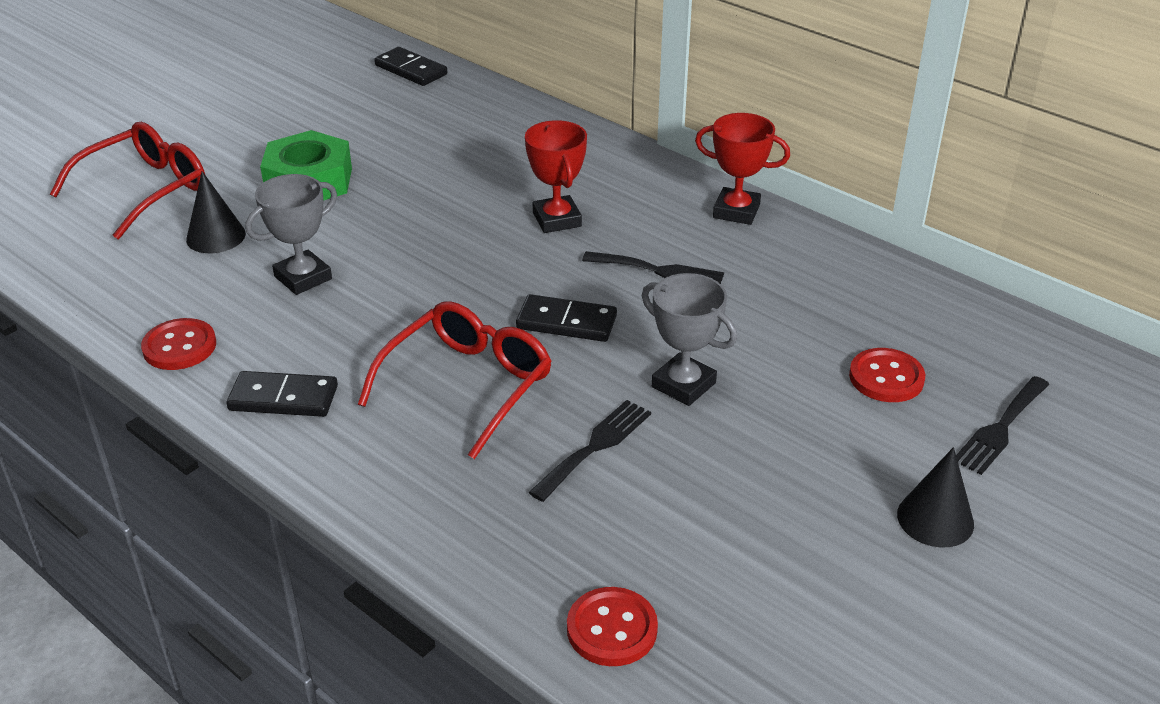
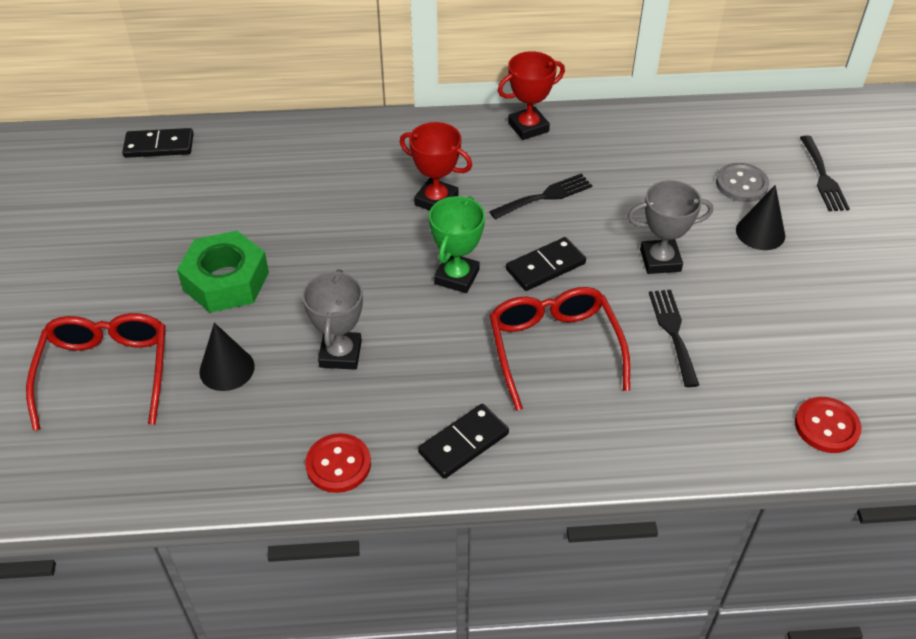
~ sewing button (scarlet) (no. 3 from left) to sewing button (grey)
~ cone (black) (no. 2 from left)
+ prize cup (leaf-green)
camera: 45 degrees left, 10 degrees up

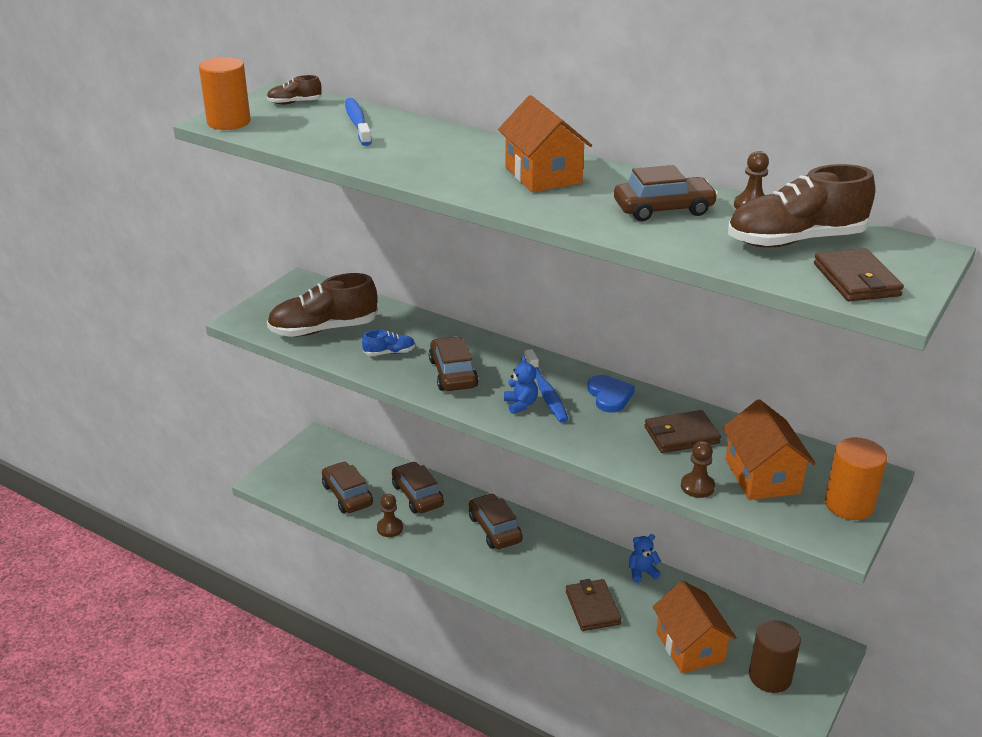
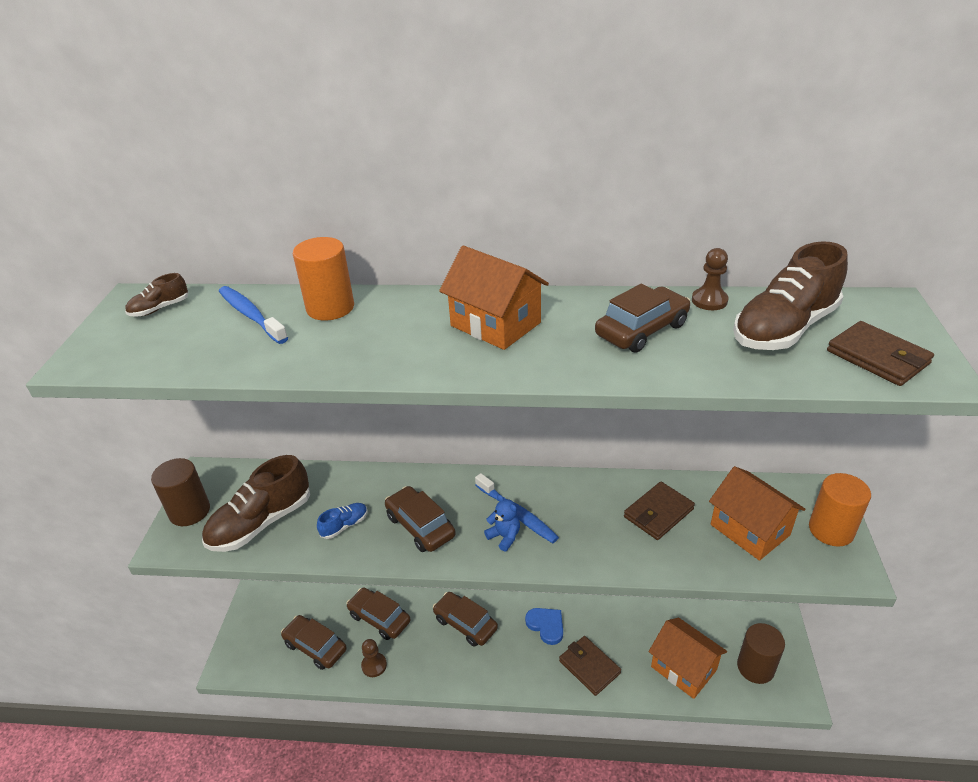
~ solid cylinder (orange) (no. 1 from left)
~ heart (cobalt)
- game pawn (dark brown) (no. 2 from left)
- teddy bear (cobalt) (no. 2 from left)
+ solid cylinder (dark brown) (no. 1 from left)
camera: 25 degrees left, 5 degrees up

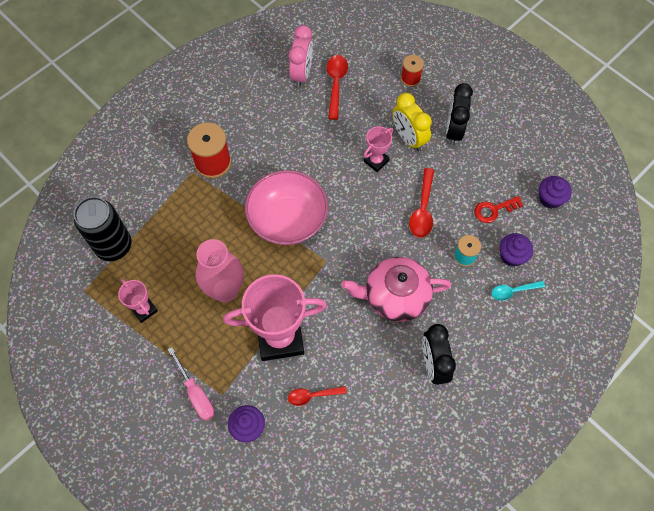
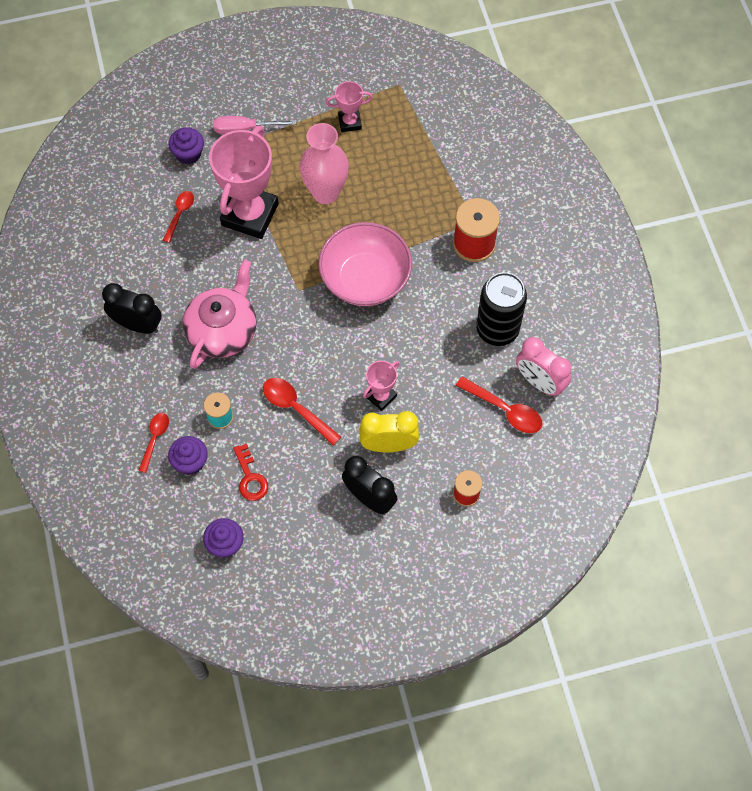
~ prize cup (rose-pink) (no. 3 from left) 60 degrees clockwise
~ key (scarlet) 150 degrees clockwise
~ soda can (black)
~ teaspoon (turquoise) to teaspoon (scarlet) (no. 1 from left)
camera: 120 degrees right, 0 degrees up

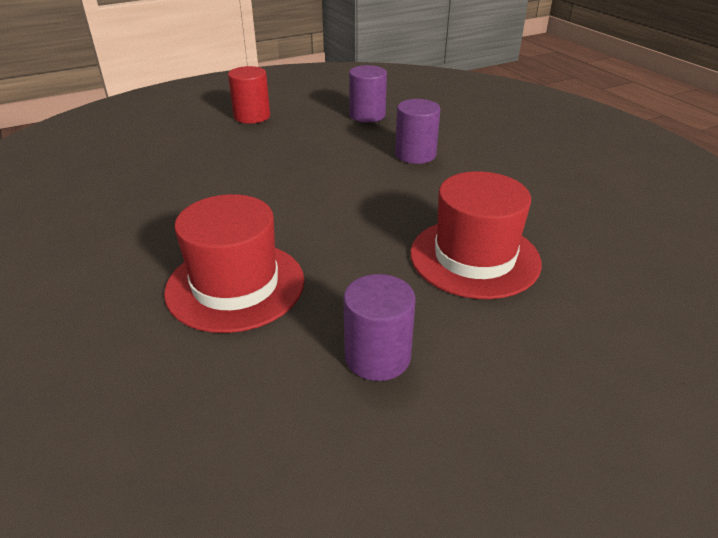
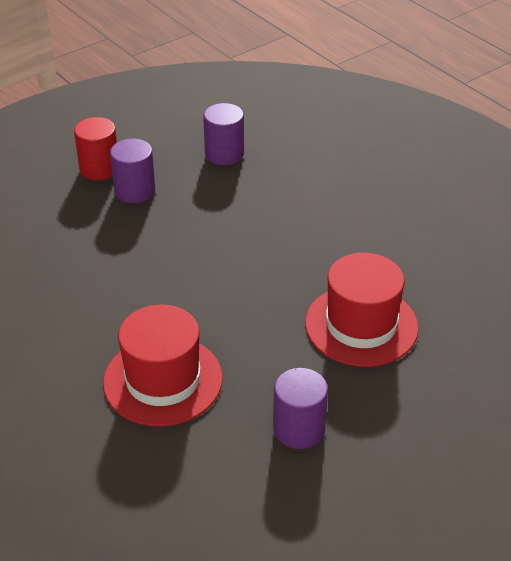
~ solid cylinder (royal purple) (no. 3 from left in the first image) to solid cylinder (royal purple) (no. 1 from left)
camera: 10 degrees left, 5 degrees up

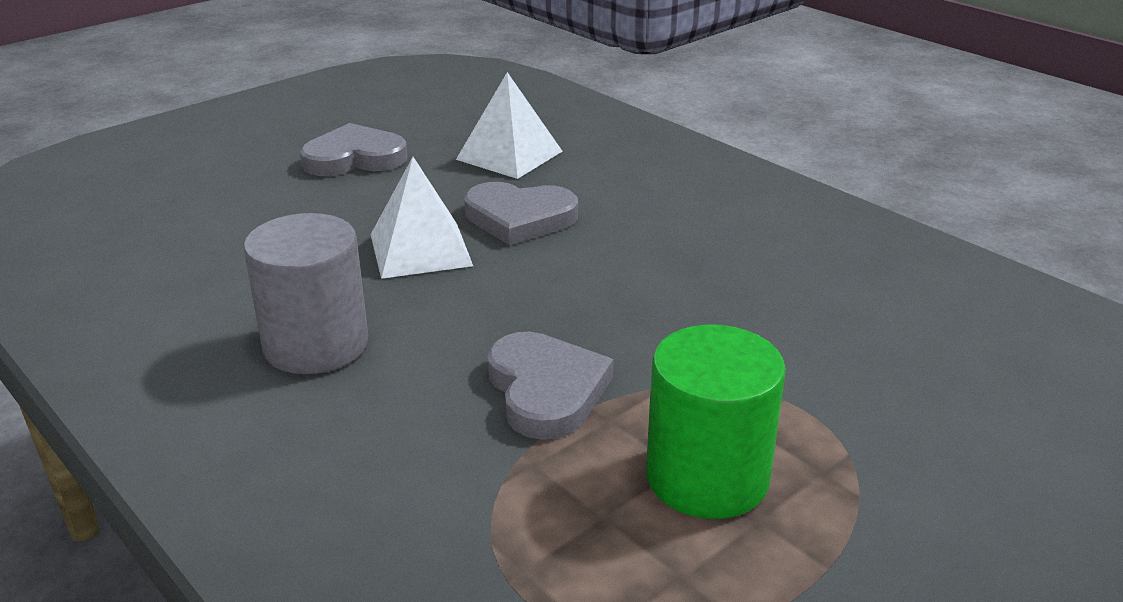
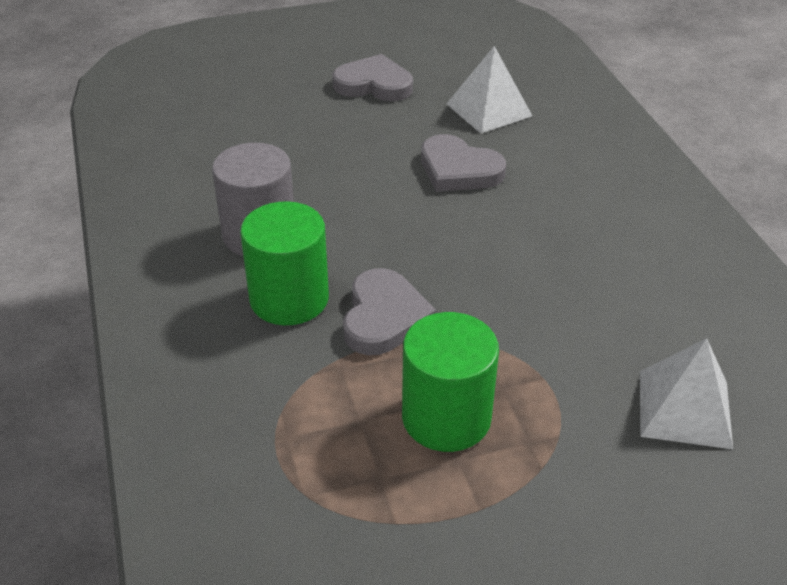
~ solid pyramid (white) (no. 1 from left in the first image) to solid pyramid (white) (no. 2 from left)
+ solid cylinder (leaf-green) (no. 1 from left)
camera: 25 degrees right, 10 degrees up

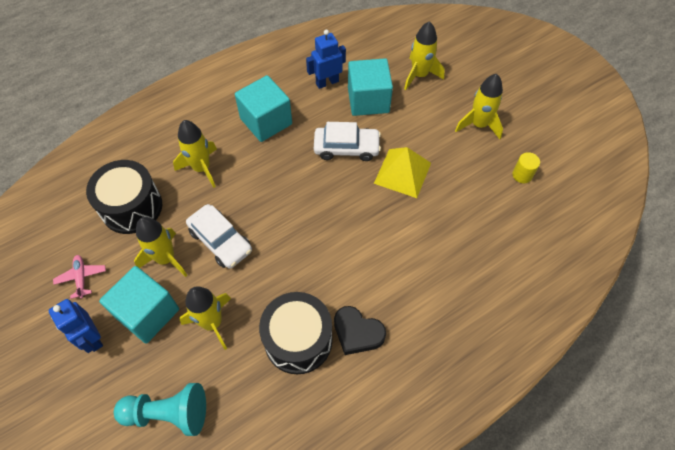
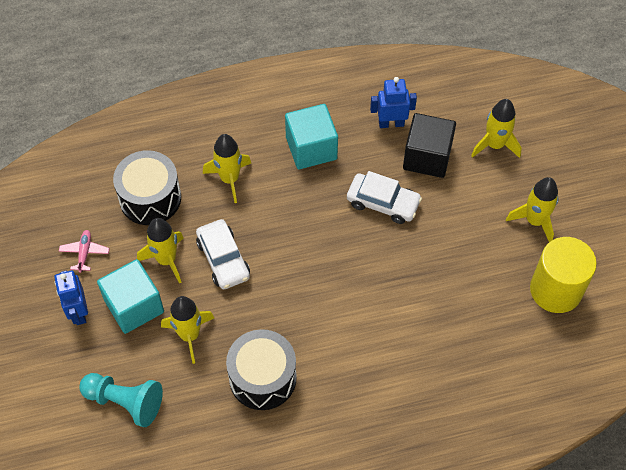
~ solid cube (turquoise) (no. 3 from left) to solid cube (black)
- solid pyramid (bright yellow)
~ solid cylinder (bright yellow) x2.34
- heart (black)
camera: 20 degrees right, 0 degrees up

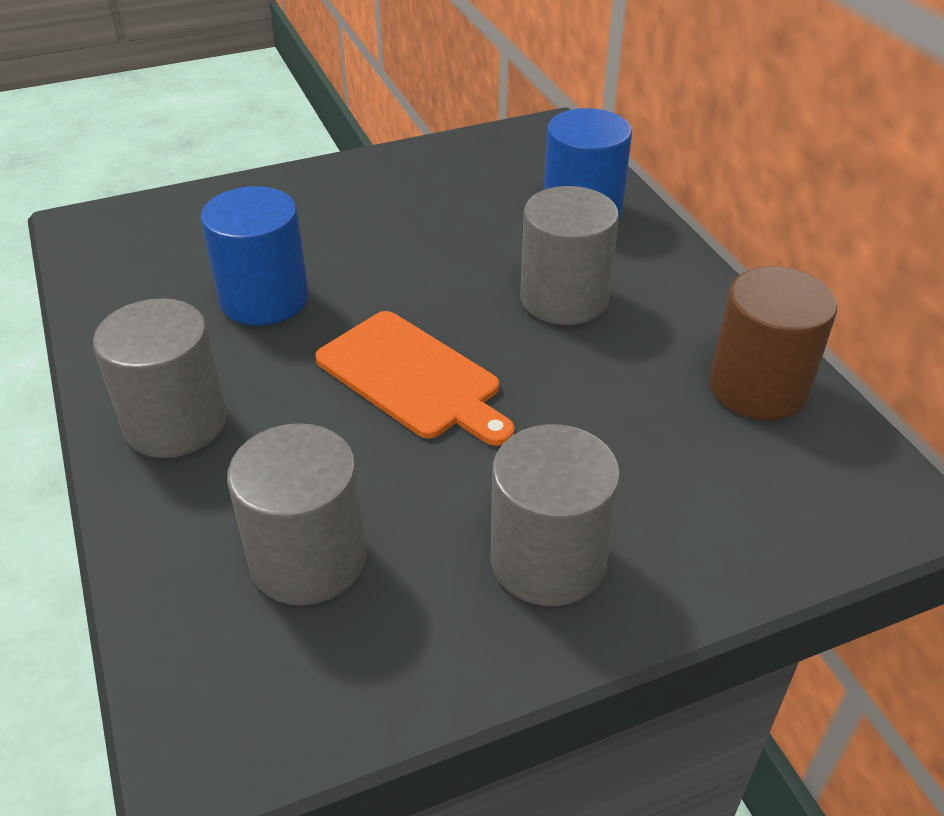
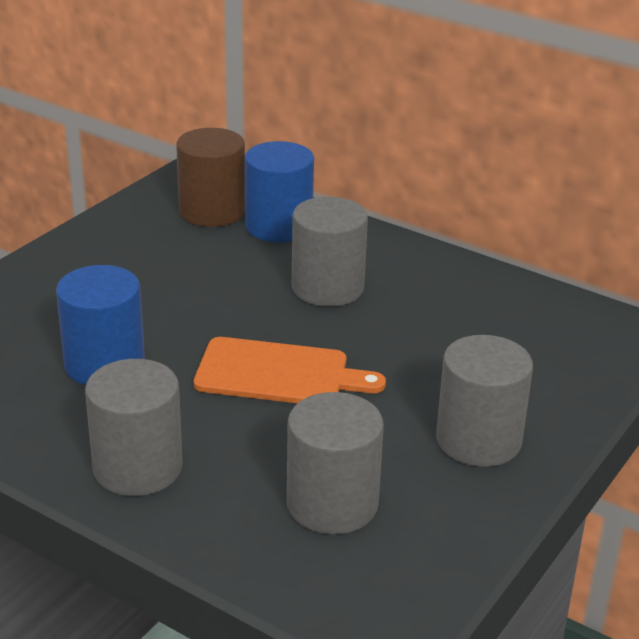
~ solid cylinder (dark brown)
camera: 35 degrees left, 10 degrees down

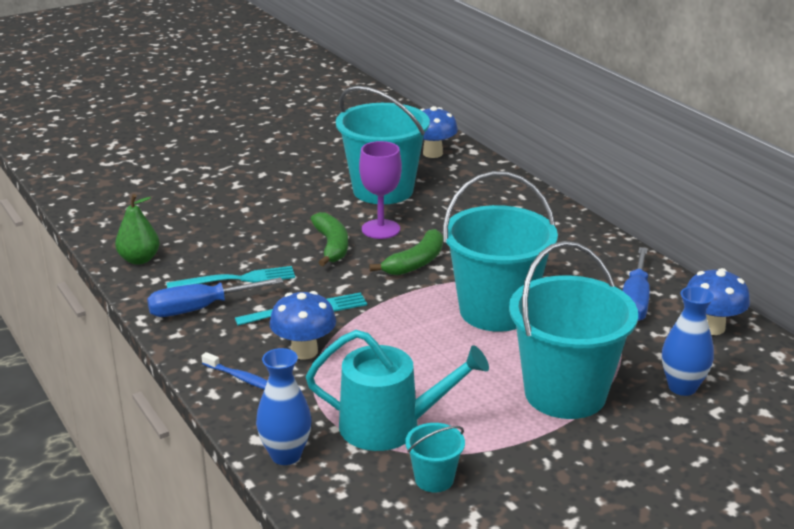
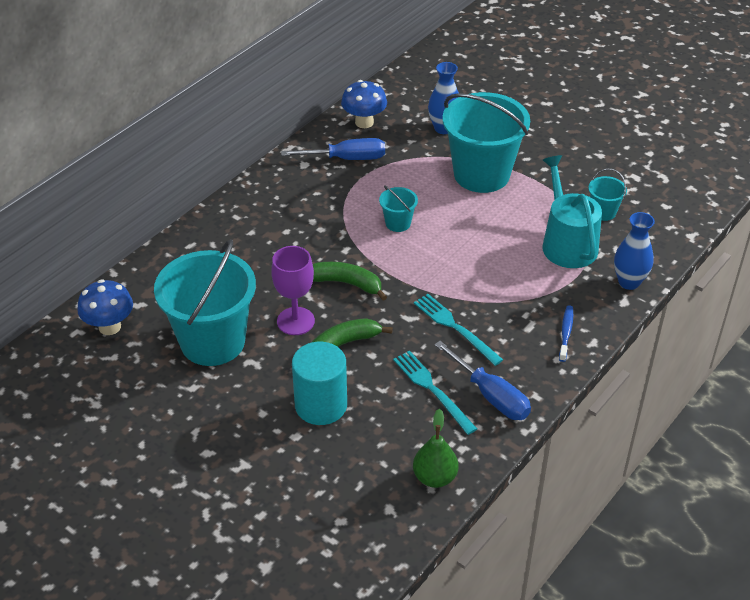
~ pail (turquoise) (no. 3 from left in the first image) x0.43
- fungus (cobalt) (no. 1 from left)
+ solid cylinder (turquoise)
camera: 110 degrees left, 15 degrees up

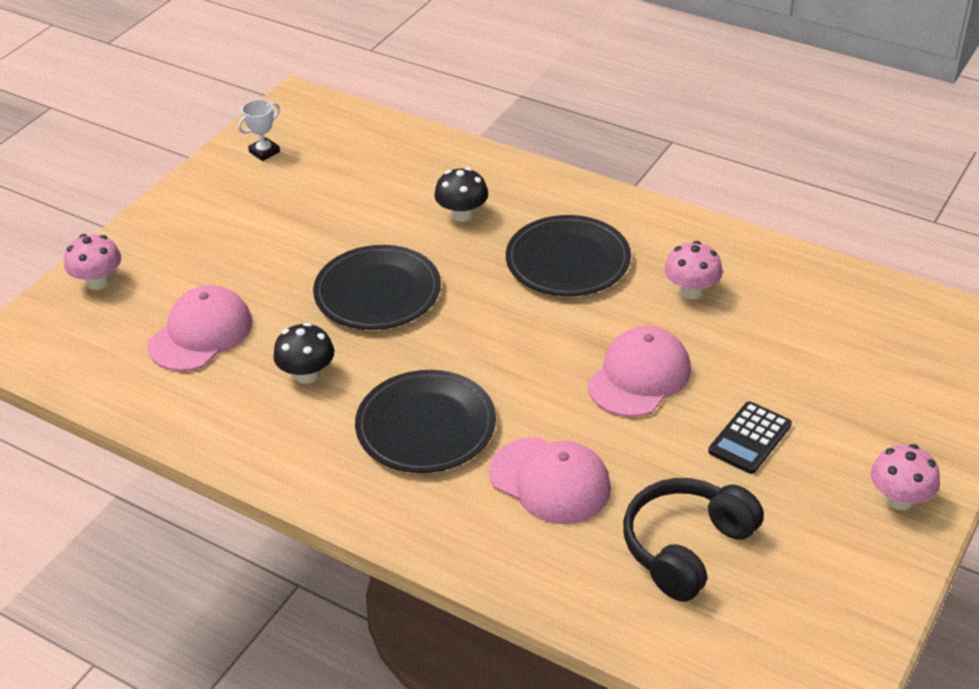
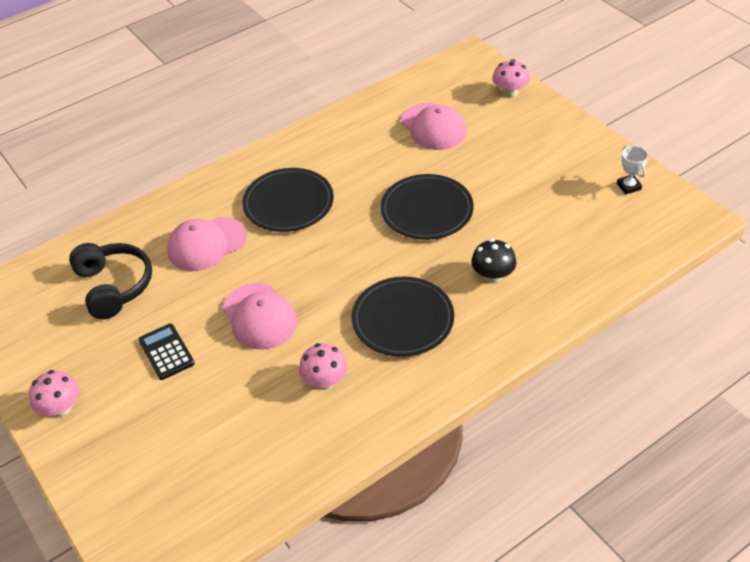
- fungus (black) (no. 1 from left)
camera: 115 degrees right, 5 degrees up

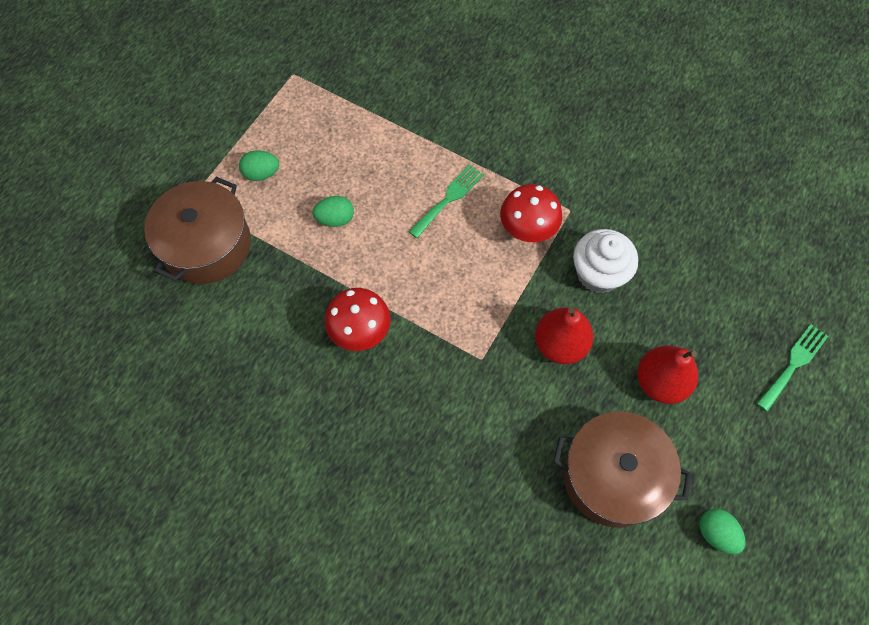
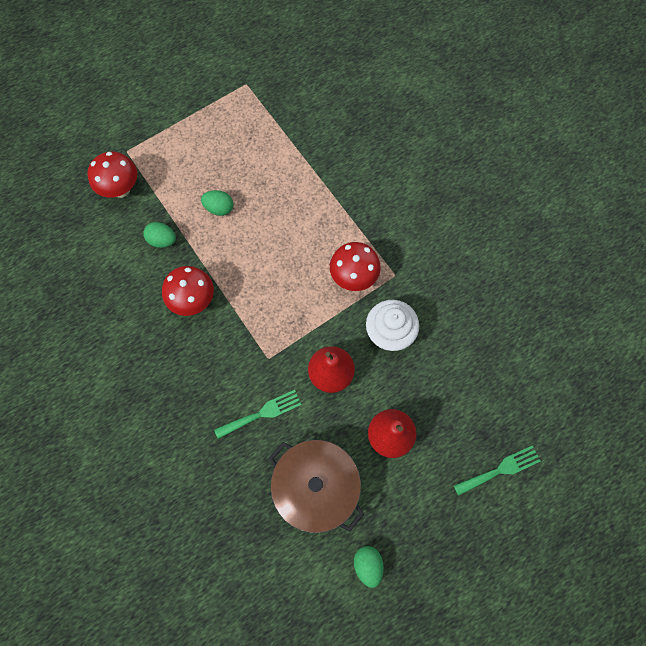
~ toy egg (leaf-green) (no. 1 from left)
~ table fork (leaf-green) (no. 1 from left)
~ pot (dark brown) (no. 1 from left) to fungus (scarlet) (no. 1 from left)
camera: 25 degrees right, 5 degrees up

